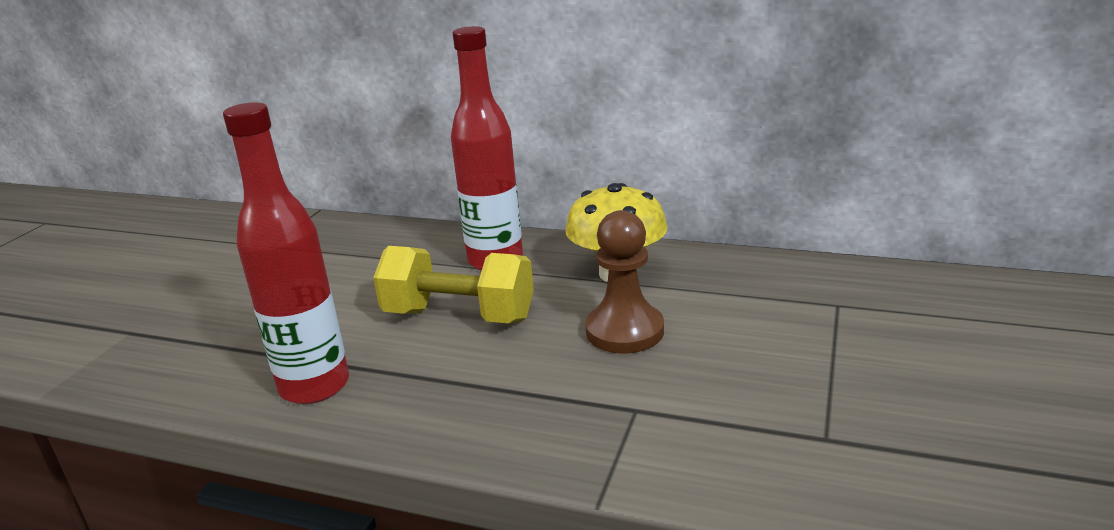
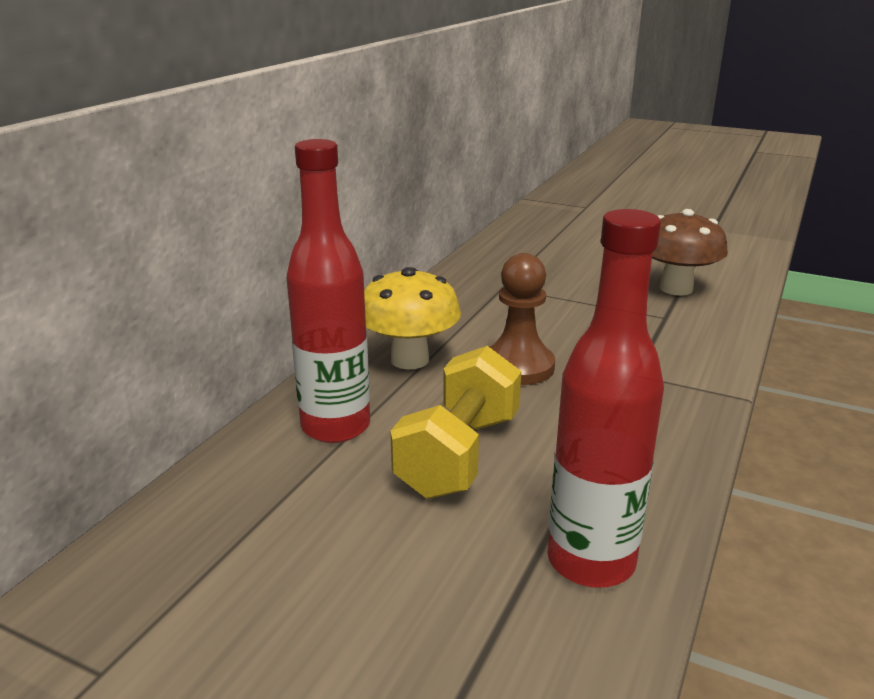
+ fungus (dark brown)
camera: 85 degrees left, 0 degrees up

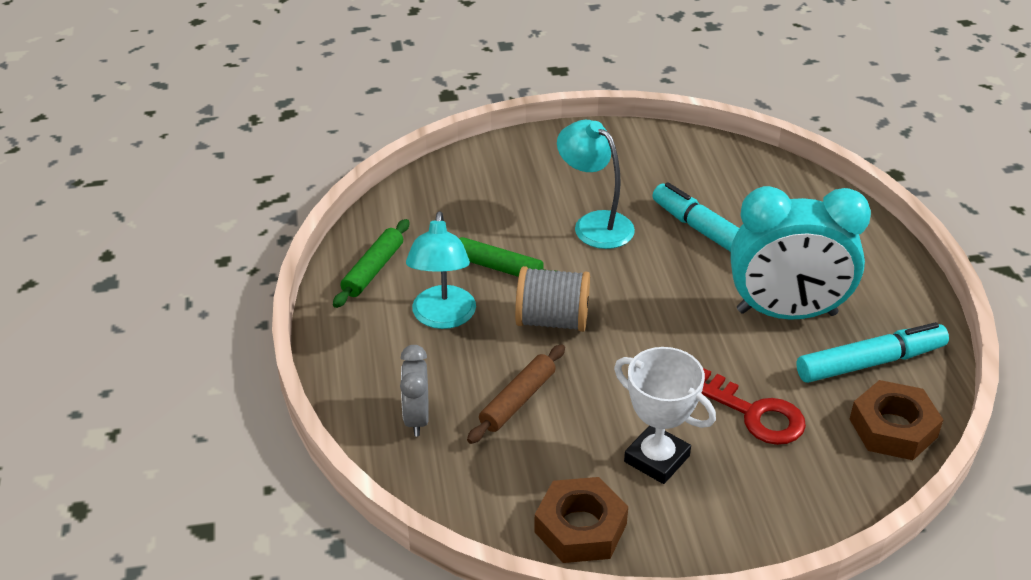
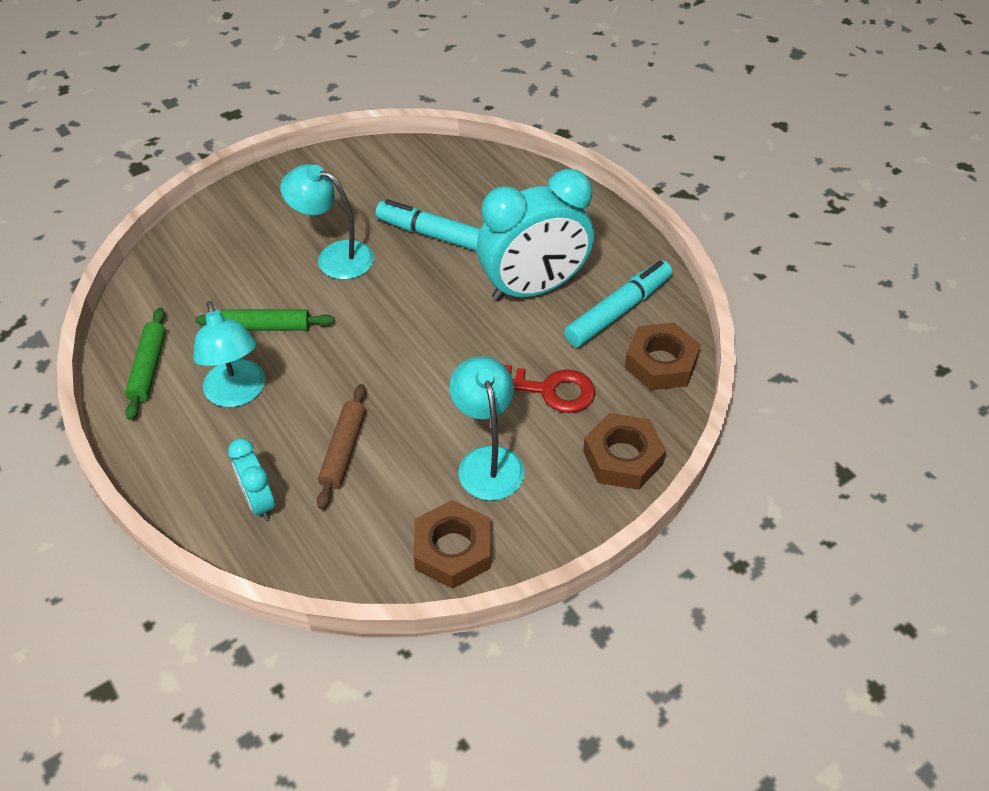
- spool (grey)
~ clock (grey) to clock (turquoise) (no. 1 from left)
~ prize cup (white) to lamp (turquoise) (no. 3 from left)
+ hexagon nut (dark brown) (no. 2 from left)
camera: 25 degrees left, 10 degrees up

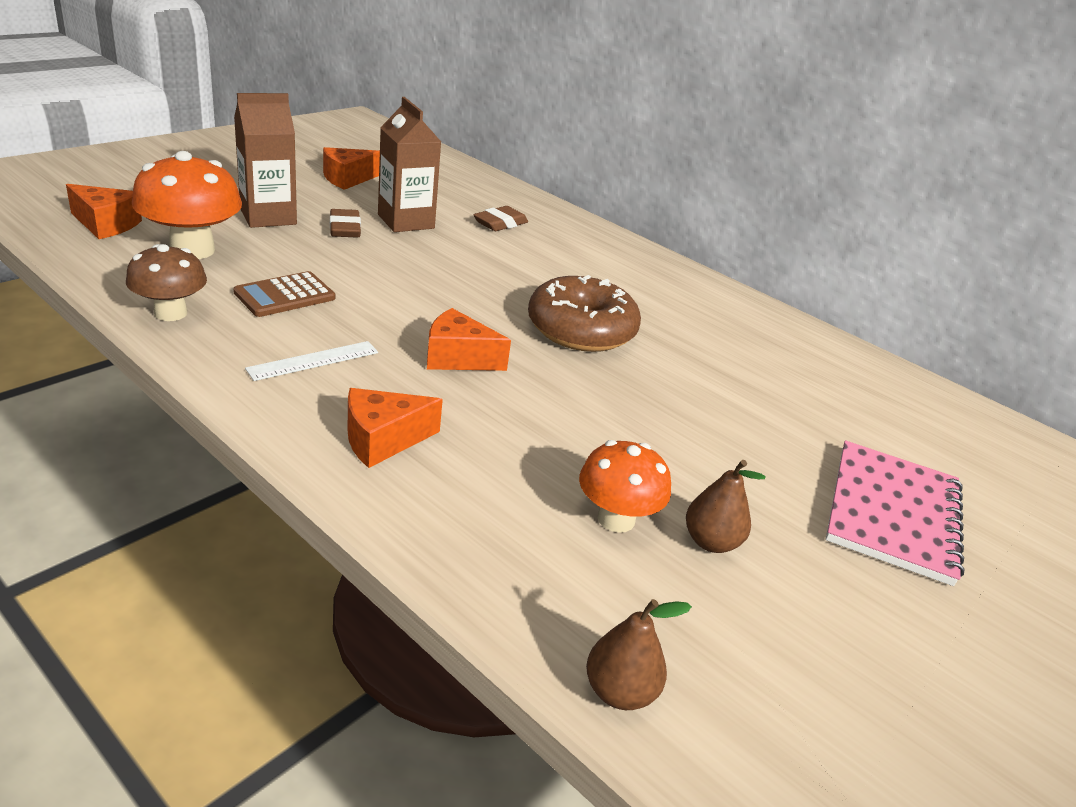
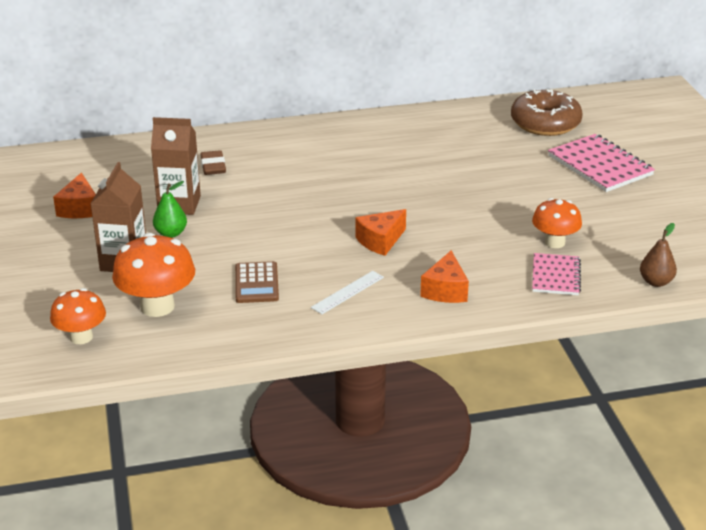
~ cheese (orange) (no. 1 from left) to fungus (orange) (no. 1 from left)
~ pencil eraser (dark brown) (no. 1 from left) to pear fruit (leaf-green)
- fungus (dark brown)
~ glazed donut (dark brown)
~ straightedge (white) 45 degrees clockwise
- pear fruit (dark brown) (no. 2 from left)
+ exercise book (rose-pink) (no. 1 from left)
camera: 50 degrees left, 0 degrees up

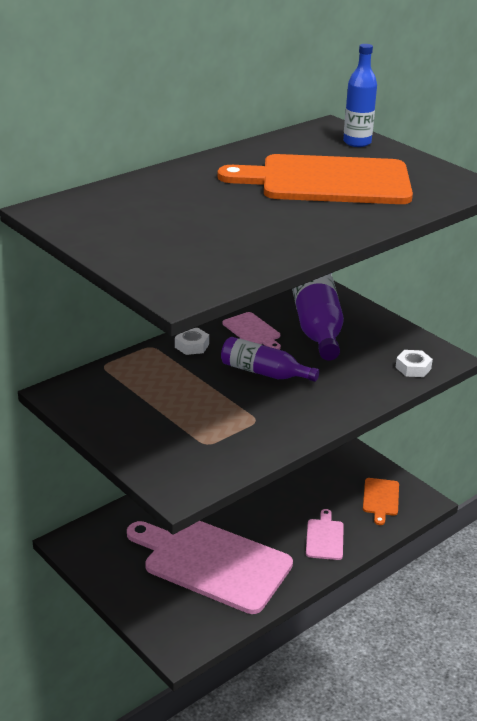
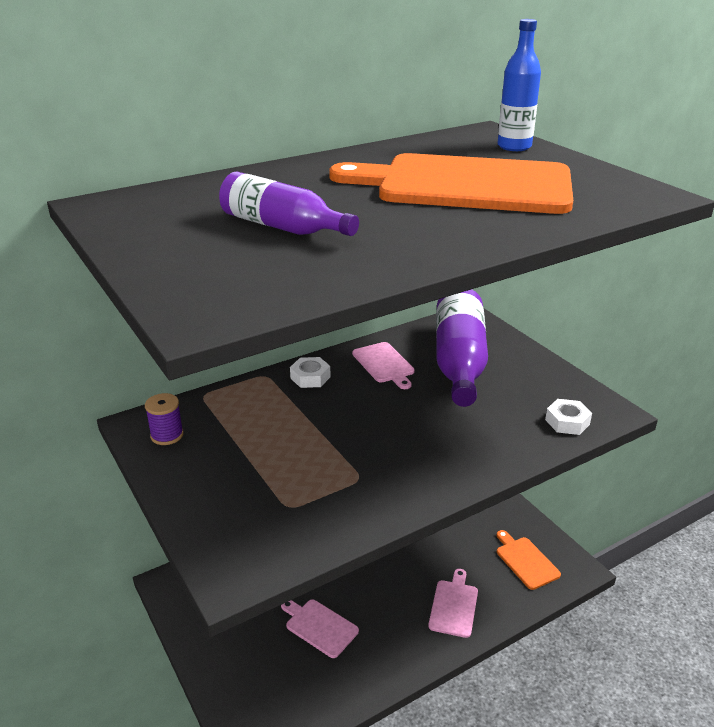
~ bottle (royal purple) (no. 1 from left)
~ cutting board (orange) (no. 2 from left) 135 degrees clockwise
~ cutting board (rose-pink) (no. 1 from left) x0.43
+ spool (royal purple)
camera: 10 degrees right, 0 degrees up

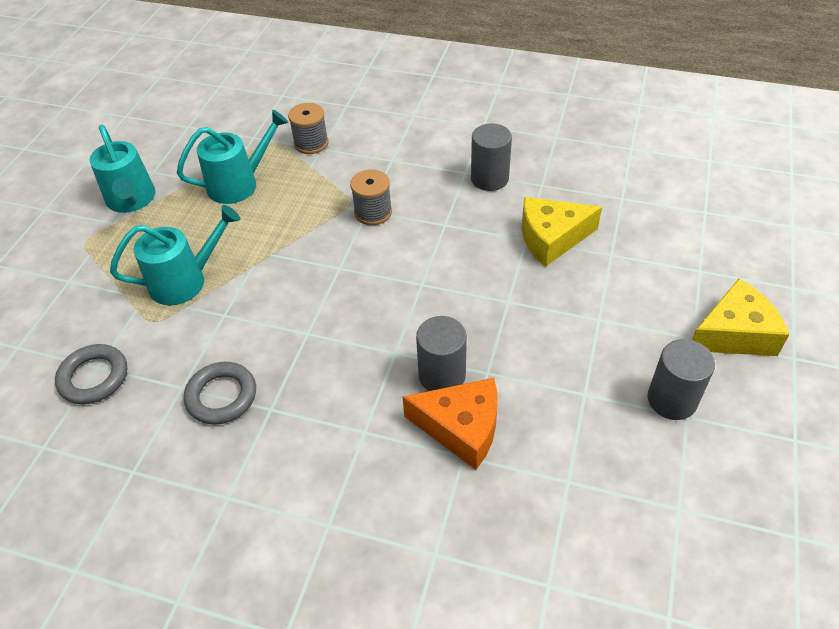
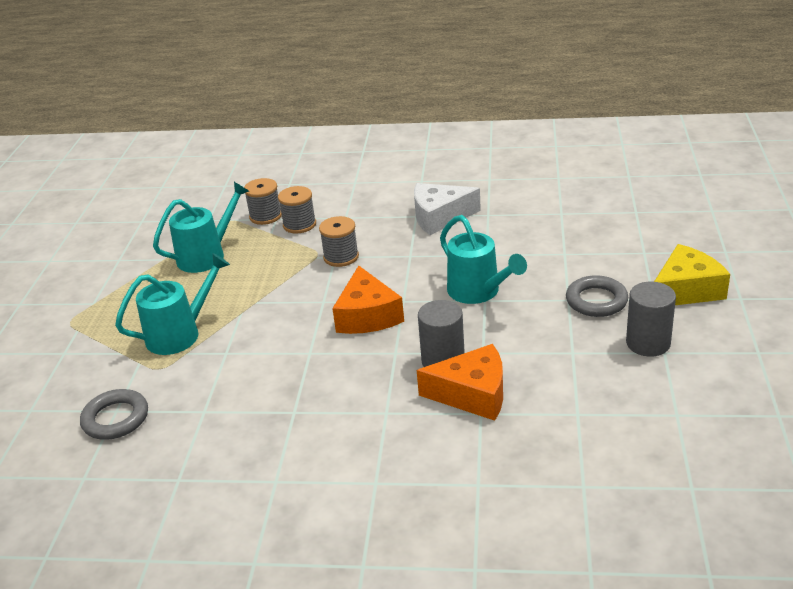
~ solid cylinder (grey) (no. 2 from left) to cheese (white)
~ watering pot (turquoise) (no. 1 from left in the first image) to watering pot (turquoise) (no. 3 from left)
- cheese (bright yellow) (no. 1 from left)
~ hoop (grey) (no. 2 from left)
+ spool (grey) (no. 2 from left)
+ cheese (orange) (no. 1 from left)
camera: 10 degrees left, 15 degrees down

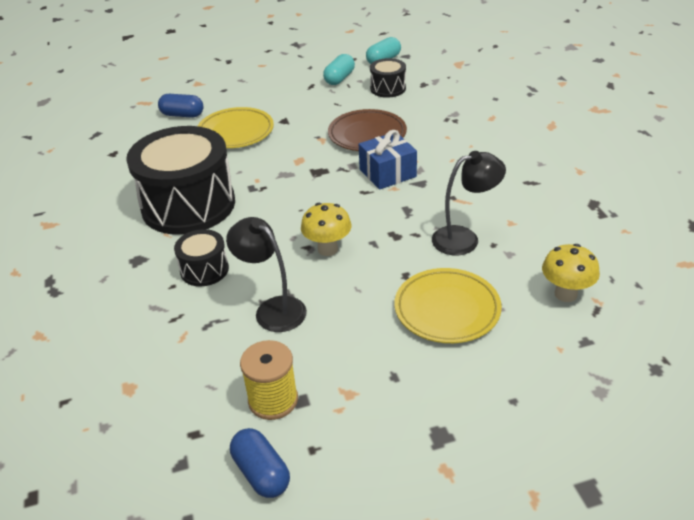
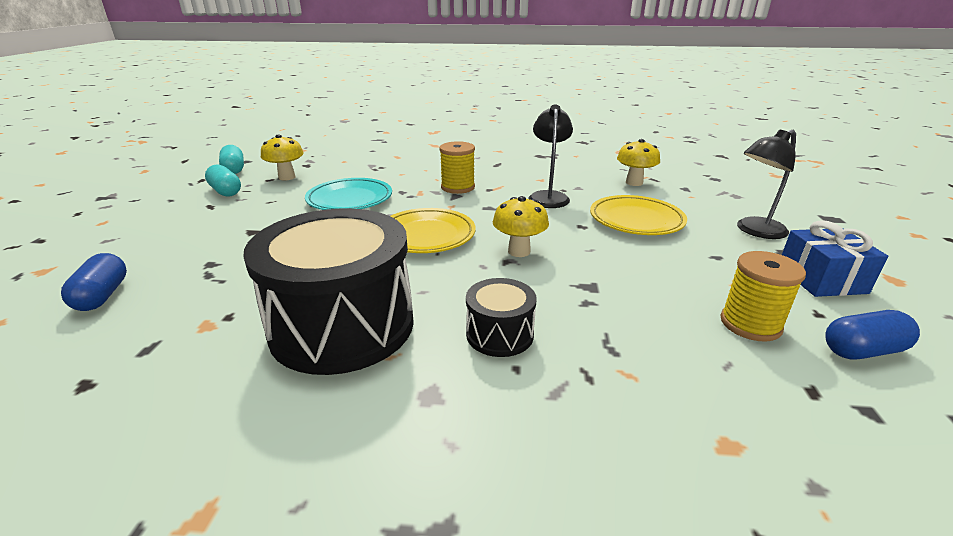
~ toy drum (black) (no. 3 from left) to fungus (bright yellow) (no. 1 from left)
~ pill shape (cobalt) (no. 1 from left) 45 degrees counterclockwise
~ flat dish (bright yellow) (no. 1 from left)
~ flat dish (dark brown) to flat dish (turquoise)
~ wrapped gift (cobalt)
~ lamp (black) (no. 1 from left in the first image) to lamp (black) (no. 2 from left)
+ spool (bright yellow) (no. 1 from left)
camera: 70 degrees left, 10 degrees down

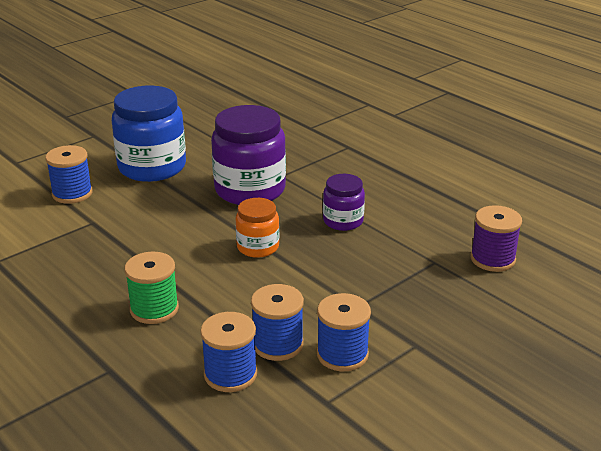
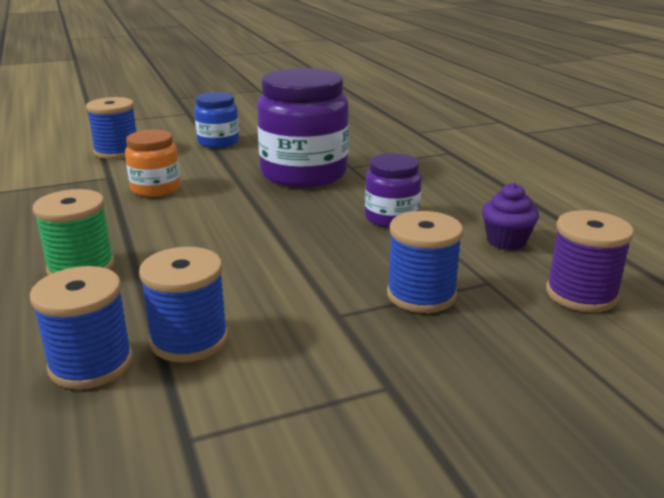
~ preserve jar (cobalt) x0.54
~ preserve jar (orange)
~ spool (cobalt) (no. 4 from left)
+ fairy cake (royal purple)
camera: 20 degrees right, 5 degrees down

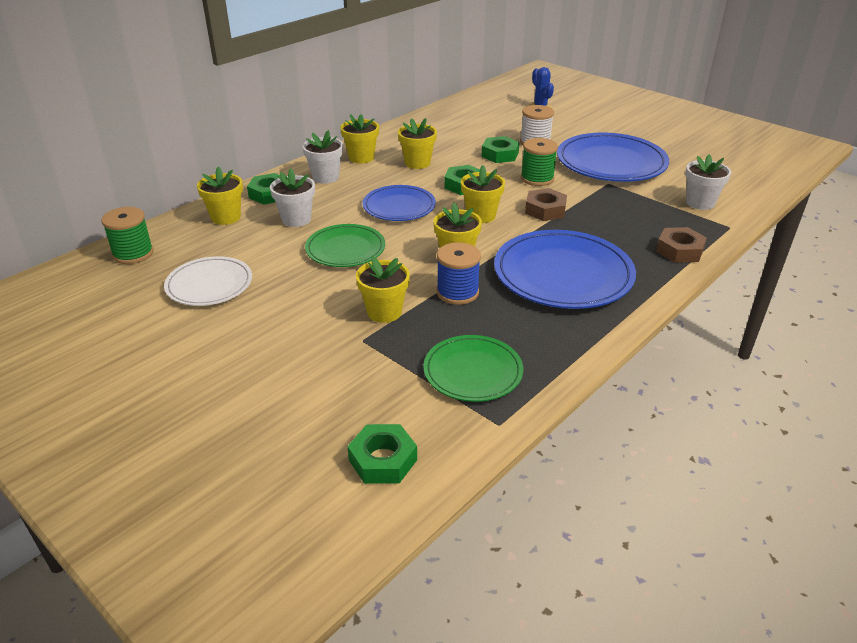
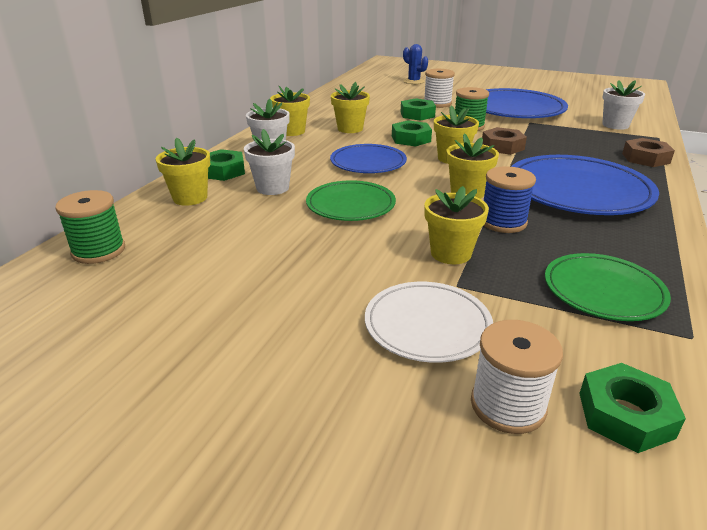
~ flat dish (white)
+ spool (white) (no. 2 from left)
camera: 20 degrees left, 5 degrees down

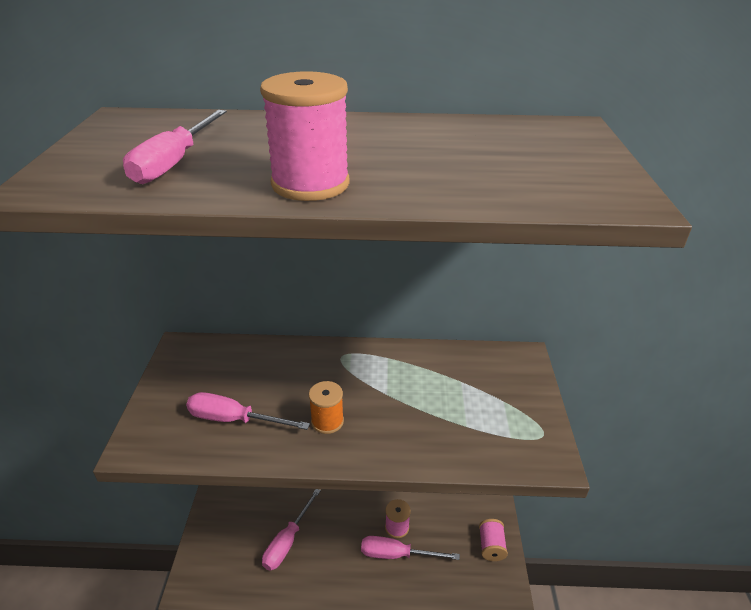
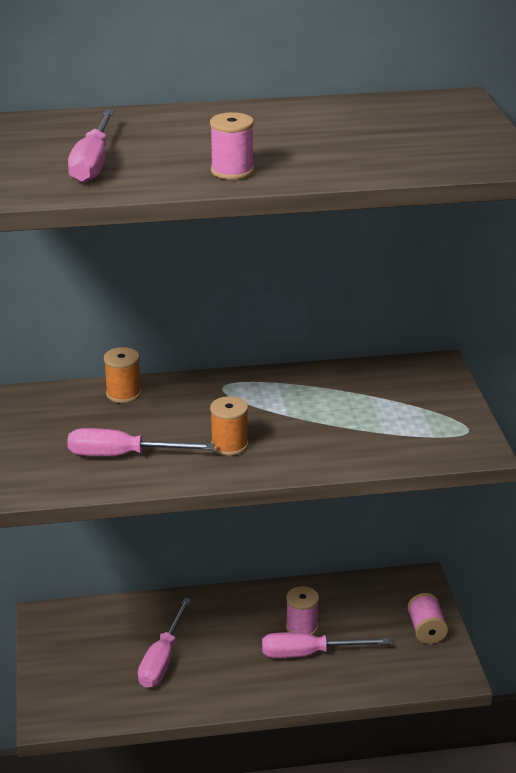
~ spool (rose-pink) (no. 1 from left) x0.61
+ spool (orange) (no. 1 from left)
camera: 10 degrees left, 5 degrees down

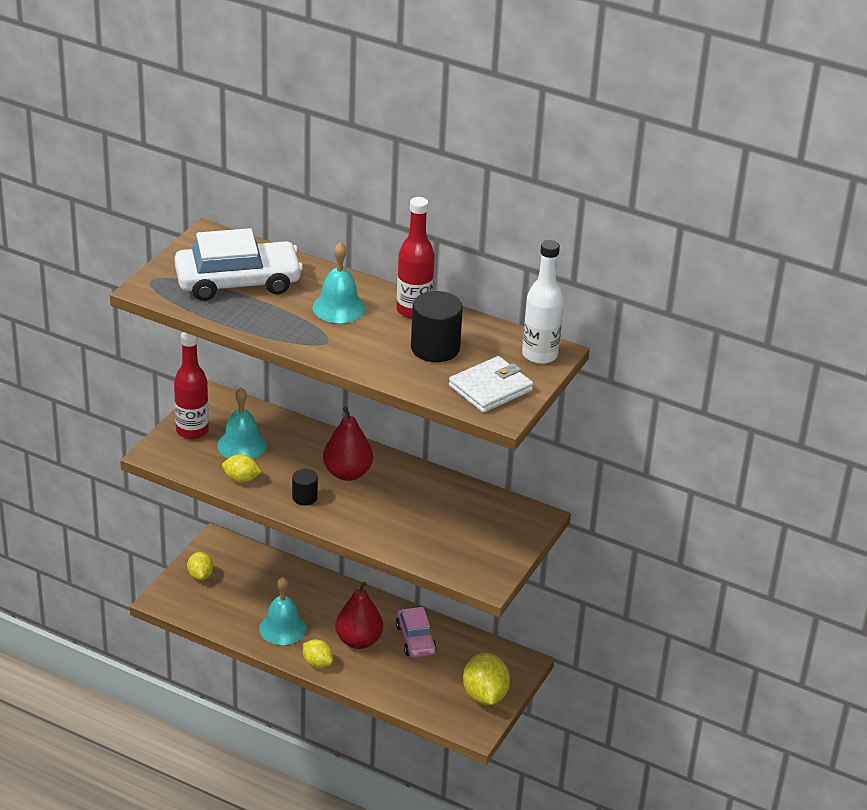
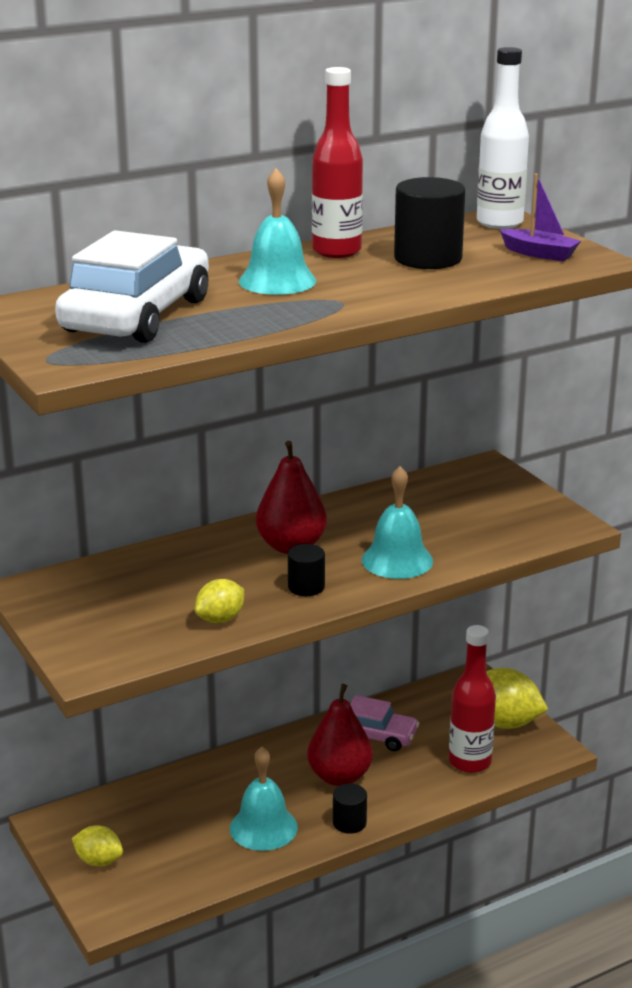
~ bottle (scarlet) (no. 1 from left in the first image) to bottle (scarlet) (no. 2 from left)
~ billfold (white) to toy boat (royal purple)
~ bell (turquoise) (no. 1 from left in the first image) to bell (turquoise) (no. 3 from left)
~ toy lemon (bright yellow) (no. 3 from left) to solid cylinder (black) (no. 2 from left)
camera: 55 degrees left, 10 degrees down

